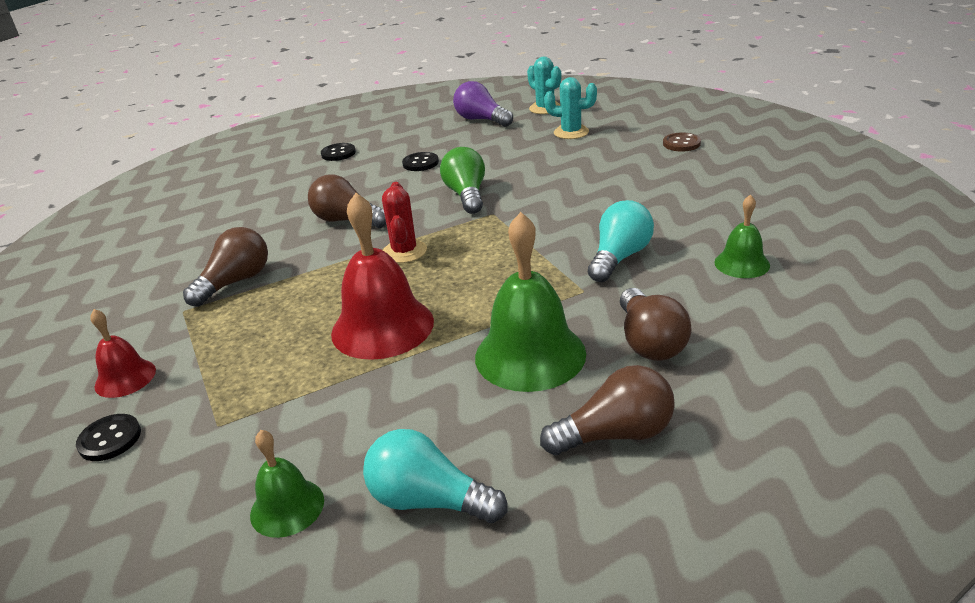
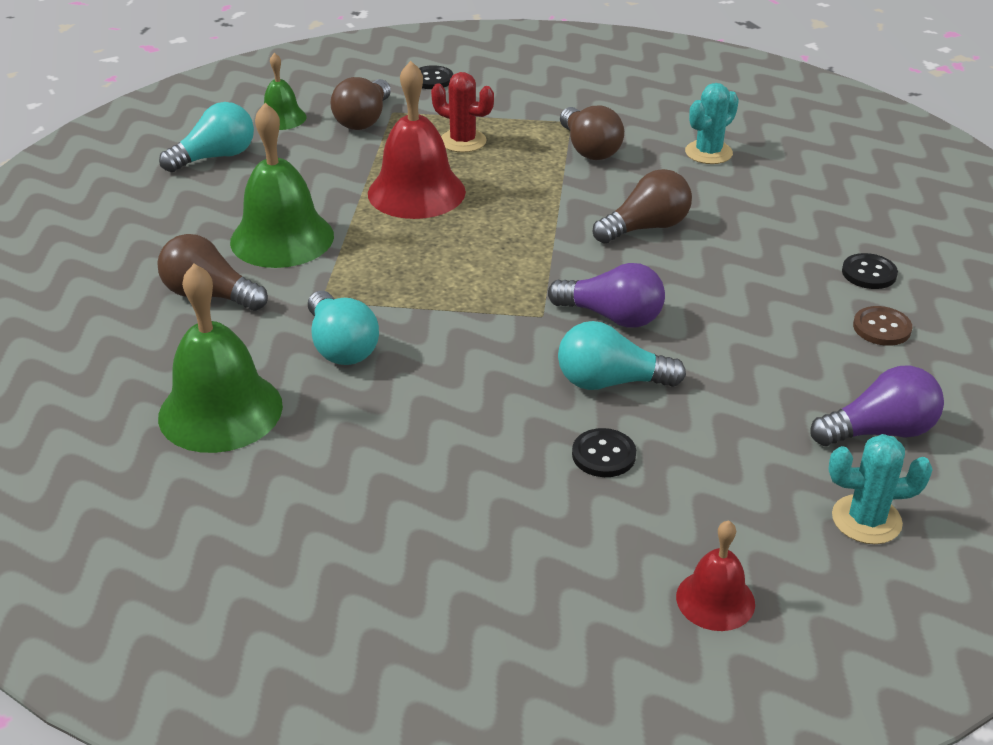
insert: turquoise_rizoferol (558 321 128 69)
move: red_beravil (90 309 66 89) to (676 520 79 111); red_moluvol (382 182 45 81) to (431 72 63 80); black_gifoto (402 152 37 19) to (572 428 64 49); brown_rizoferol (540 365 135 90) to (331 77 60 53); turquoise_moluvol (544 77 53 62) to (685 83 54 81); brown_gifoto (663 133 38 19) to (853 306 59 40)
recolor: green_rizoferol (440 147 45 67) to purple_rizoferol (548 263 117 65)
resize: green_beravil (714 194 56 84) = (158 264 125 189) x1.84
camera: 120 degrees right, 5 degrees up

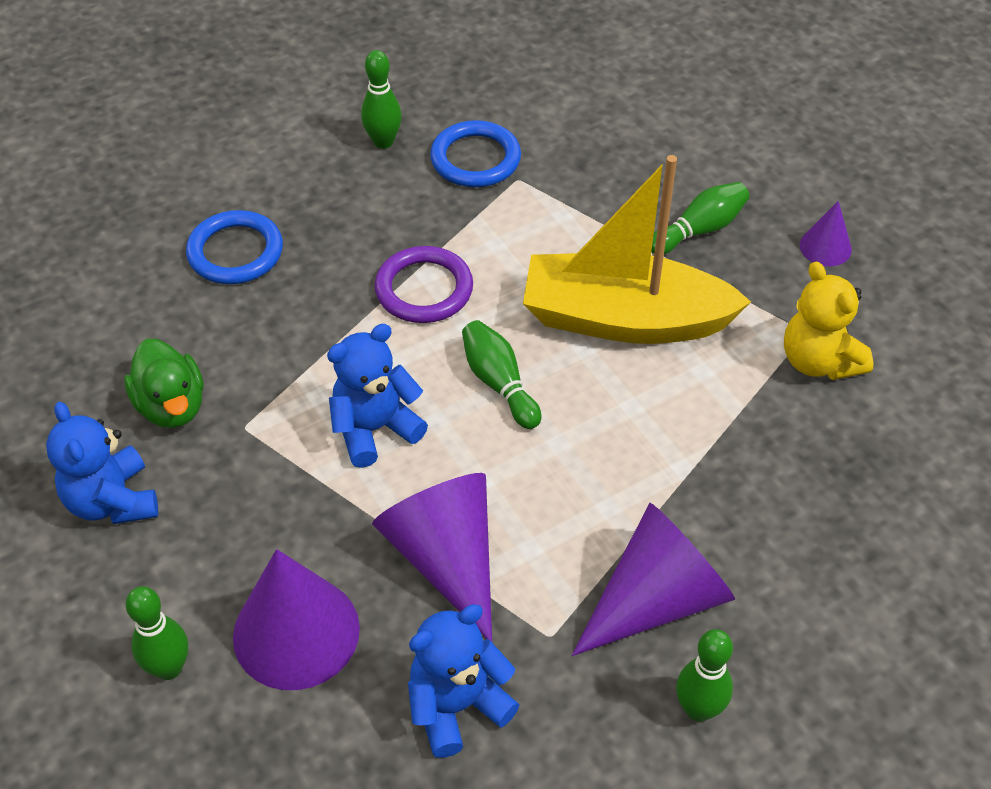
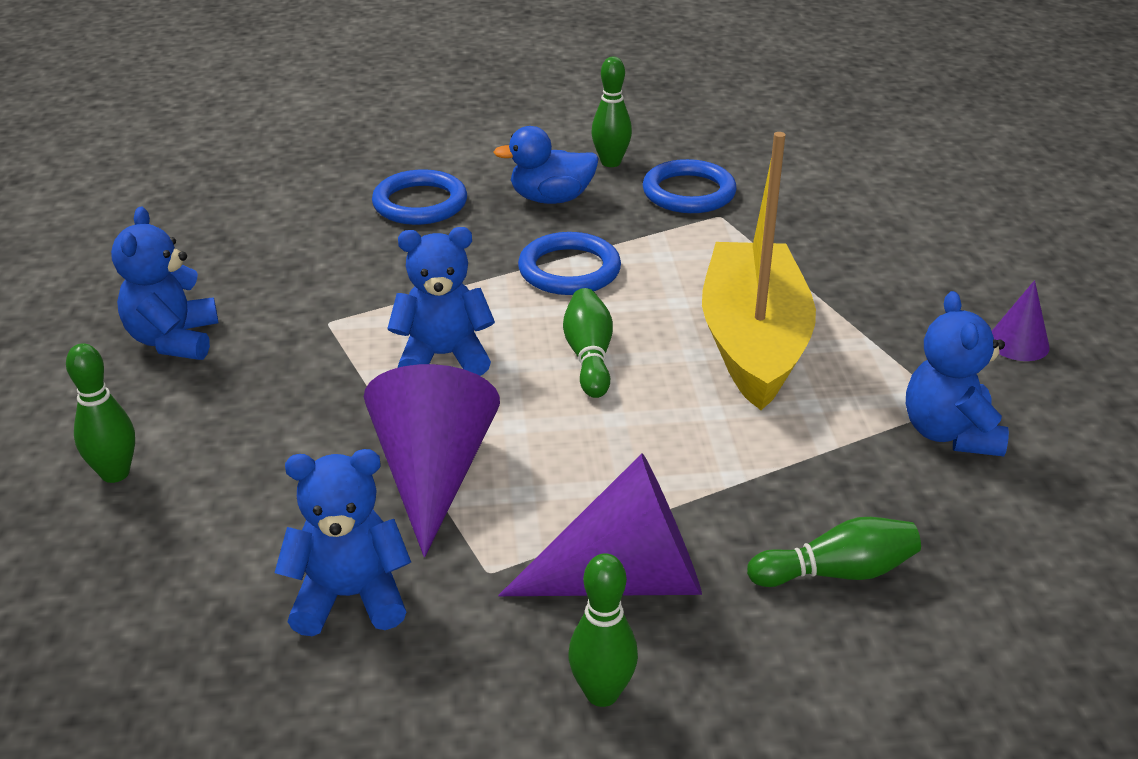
delete: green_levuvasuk (124 339 80 89); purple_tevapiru (233 549 127 141)
insert: blue_levuvasuk (493 126 106 78)
move: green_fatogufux (651 182 99 72) to (747 517 174 70)
recolor: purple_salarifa (375 246 98 77) to blue_salarifa (518 232 103 63); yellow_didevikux (784 262 89 118) to blue_didevikux (906 291 103 165)
rotate: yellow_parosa (523 155 228 189) = (702 132 114 278) 60 degrees clockwise
camera: 25 degrees right, 15 degrees down

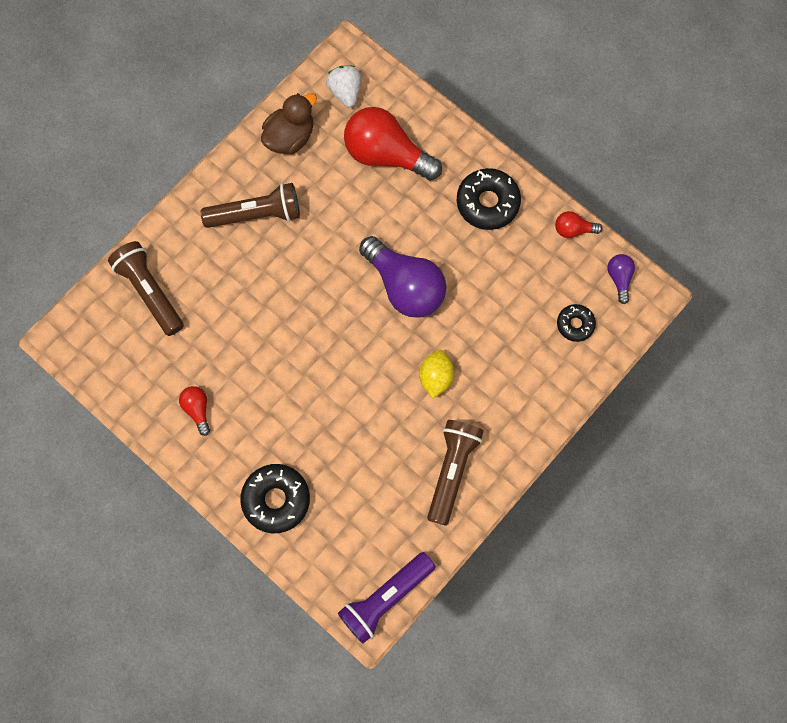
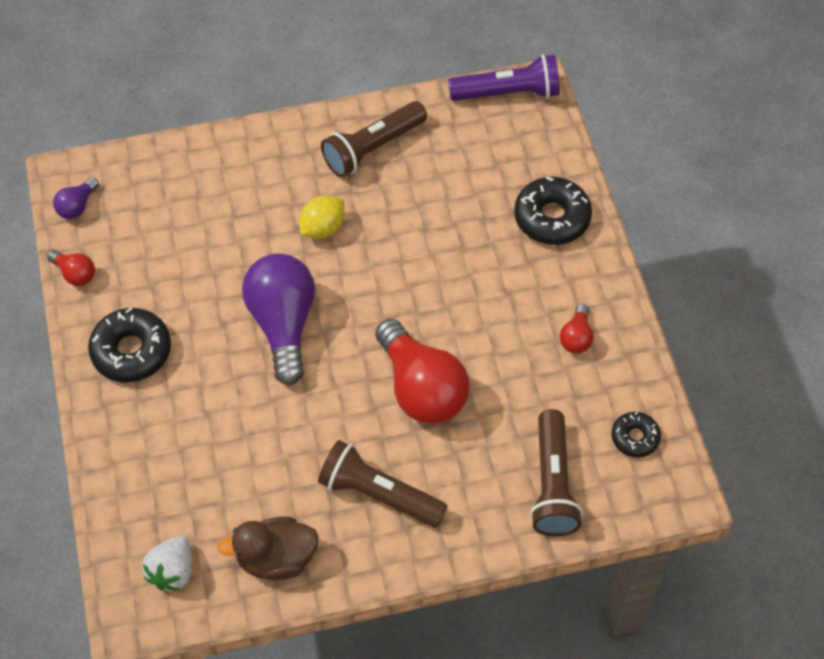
move: red_rizoferol (344 107 98 74) to (375 319 94 105); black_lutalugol (557 304 39 38) to (612 412 49 45)
camera: 145 degrees left, 15 degrees down

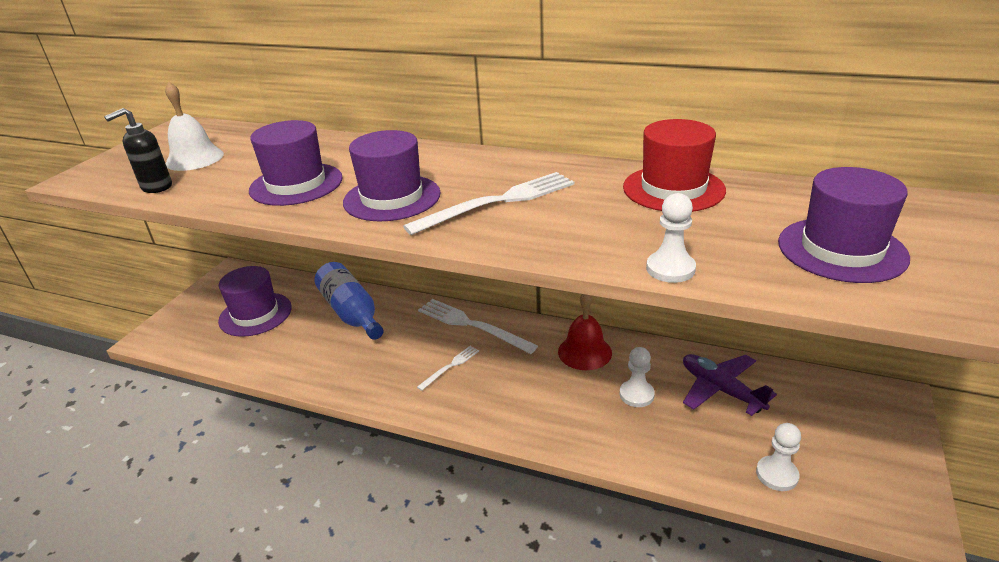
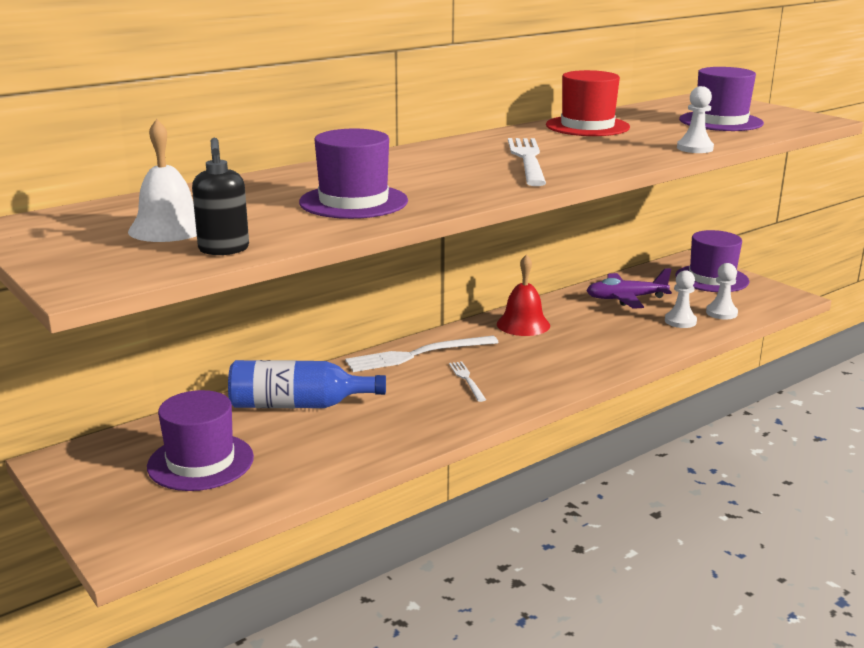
move: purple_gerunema (343 130 98 91) to (675 230 74 62); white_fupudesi (620 347 35 60) to (665 270 32 58)
camera: 60 degrees left, 10 degrees down

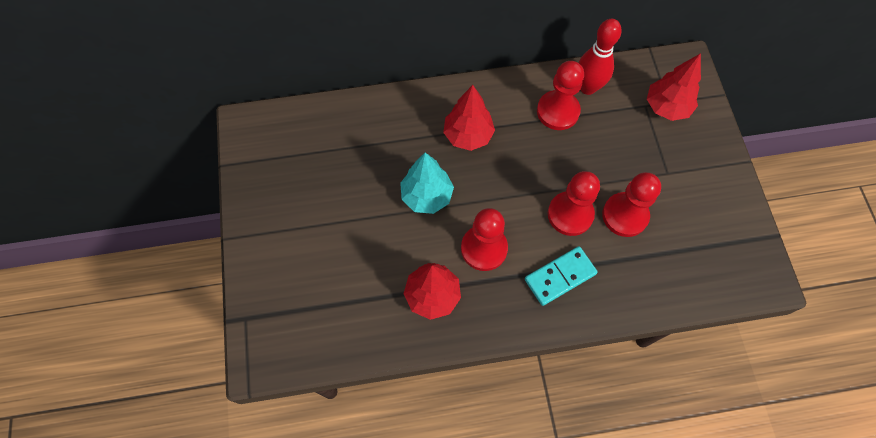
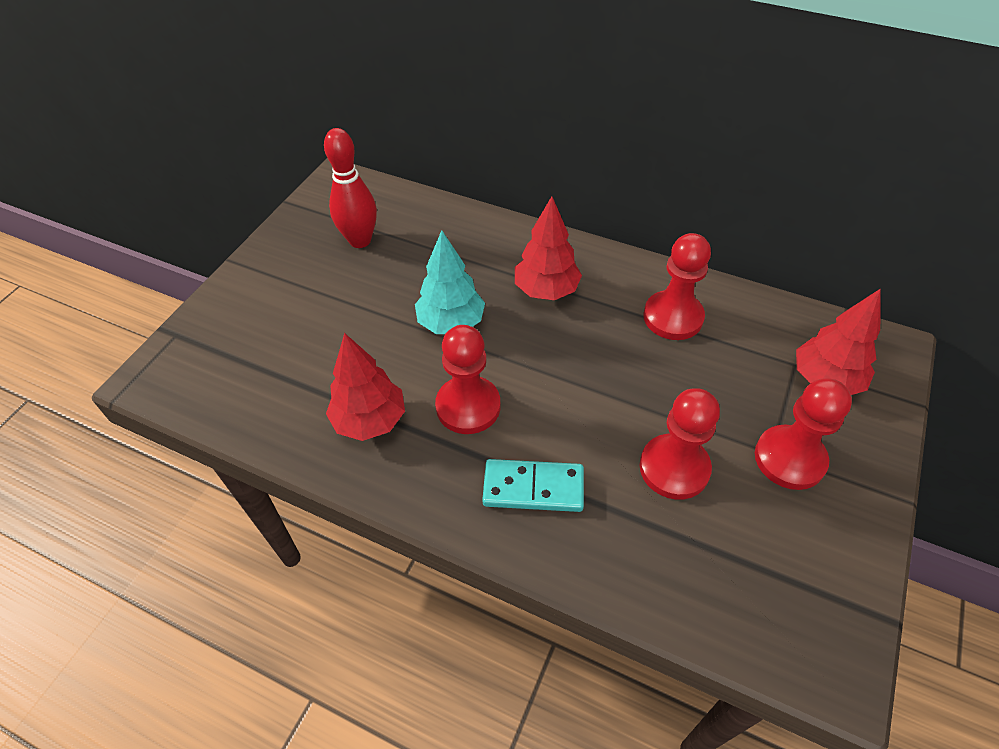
move: red_fupudesi (548 171 52 65) to (755 378 97 112); red_fatogufux (578 19 44 76) to (324 128 53 120)
camera: 35 degrees right, 15 degrees down

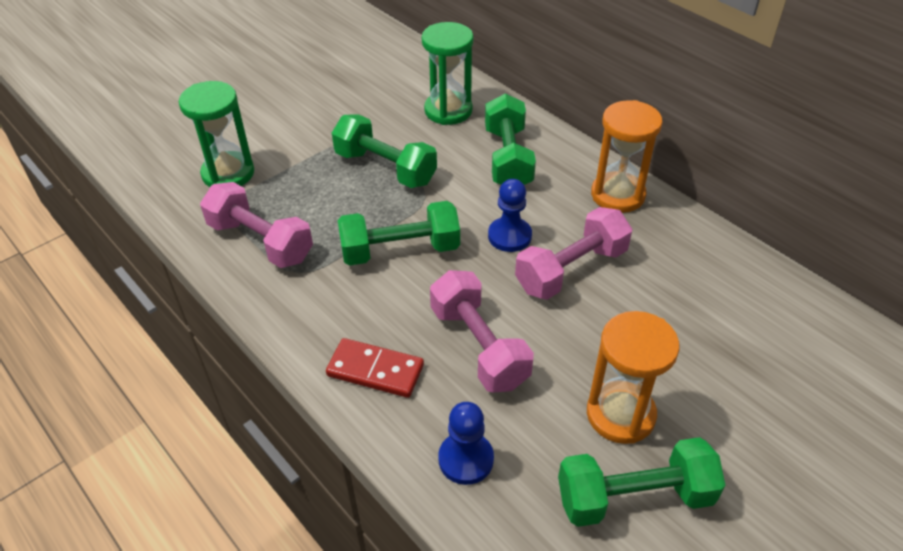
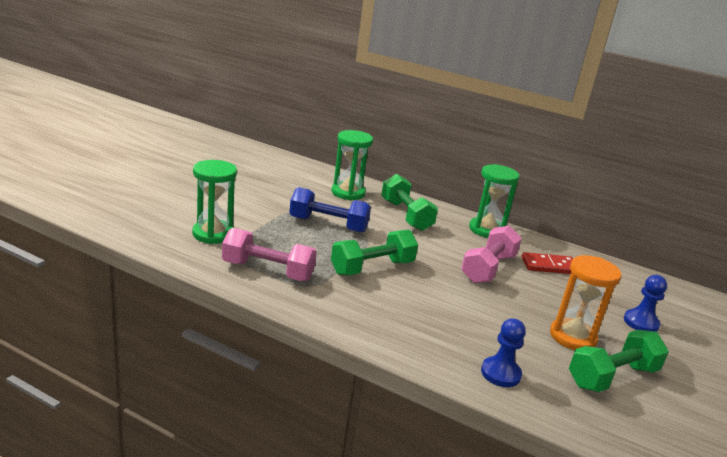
delete: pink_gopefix (430 270 104 123)
move: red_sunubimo (326 338 98 60) to (521 252 52 22); blue_fupudesi (488 179 44 73) to (624 275 43 57)
recolor: green_gopefix (332 114 105 74) to blue_gopefix (289 187 82 46); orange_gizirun (591 100 72 113) to green_gizirun (469 164 50 74)
camera: 25 degrees left, 20 degrees down

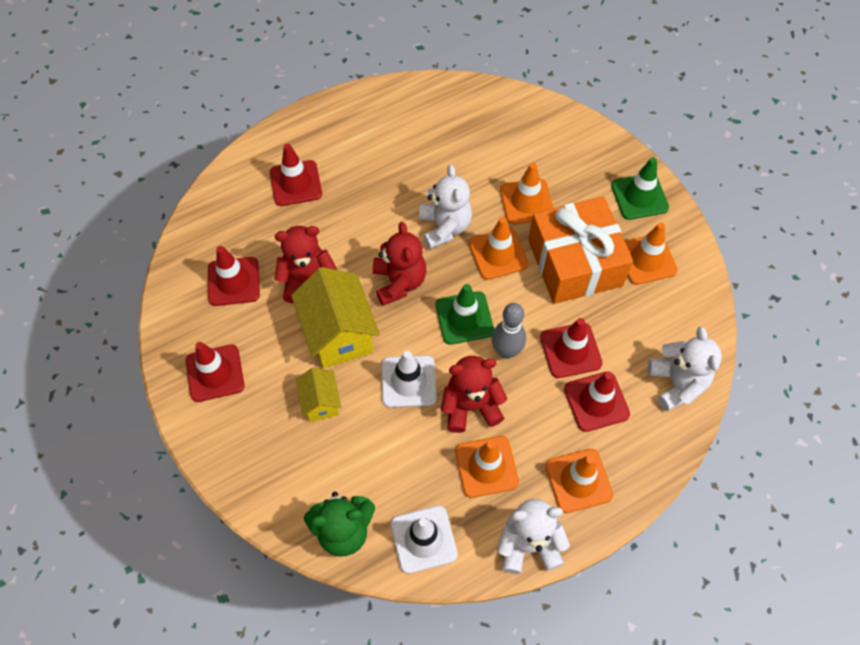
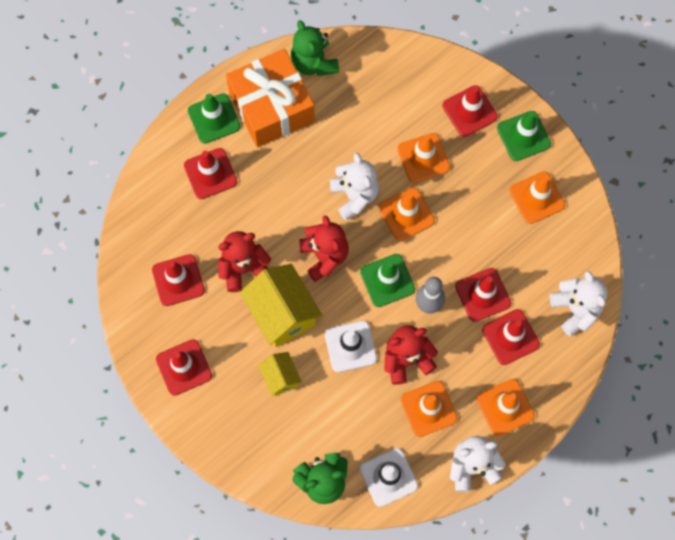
insert: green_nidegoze (188 94 53 50); green_didevikux (291 20 48 56); red_nidegoze (442 85 56 52)
move: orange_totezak (528 196 105 108) to (226 49 89 98)
camera: 10 degrees left, 10 degrees up

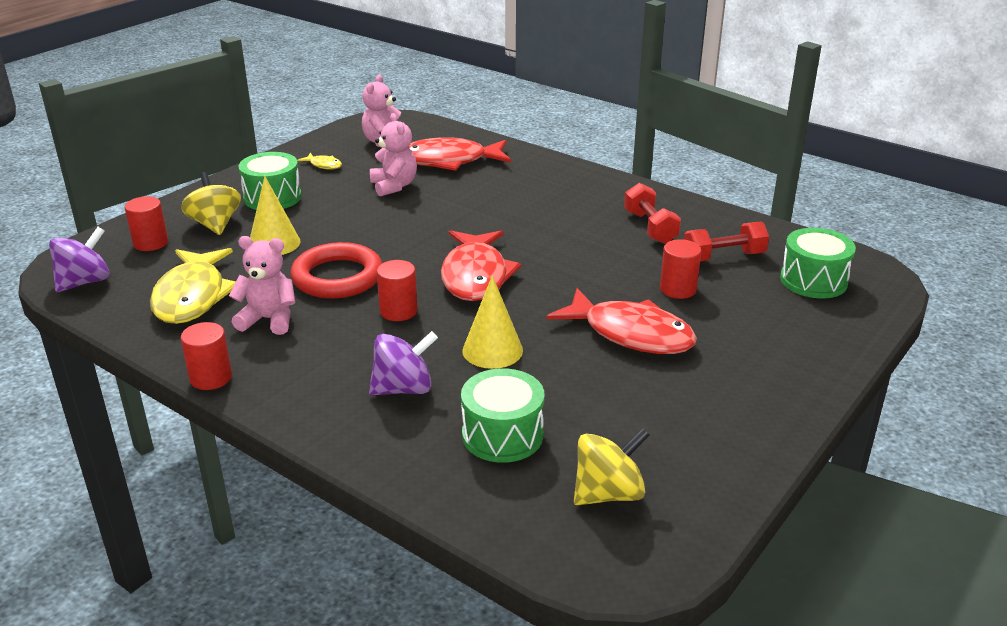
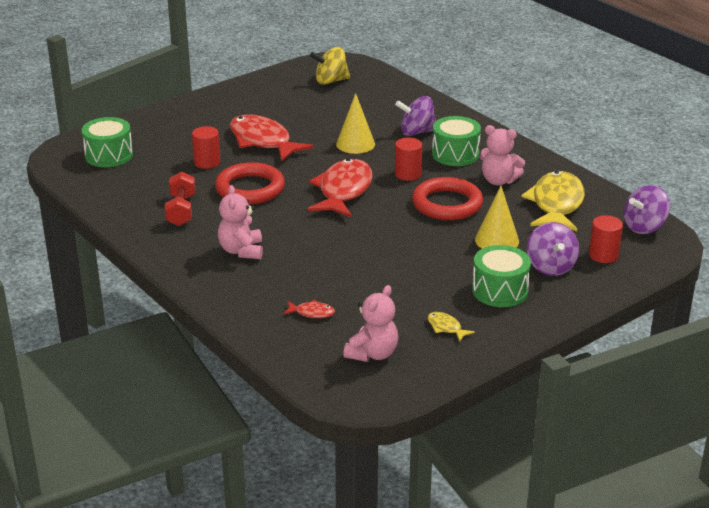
delete: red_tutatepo (181 322 51 68); red_gopefix (684 221 85 40)
insert: red_salarifa (215 162 70 42)
move: pink_didevikux (370 113 47 84) to (218 185 45 74); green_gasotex (461 368 83 95) to (432 116 49 50)
recolor: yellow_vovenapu (181 172 60 63) to purple_vovenapu (527 222 52 54)
resize: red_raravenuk (408 137 103 34) = (283 300 52 18) x0.42
camera: 165 degrees left, 0 degrees up

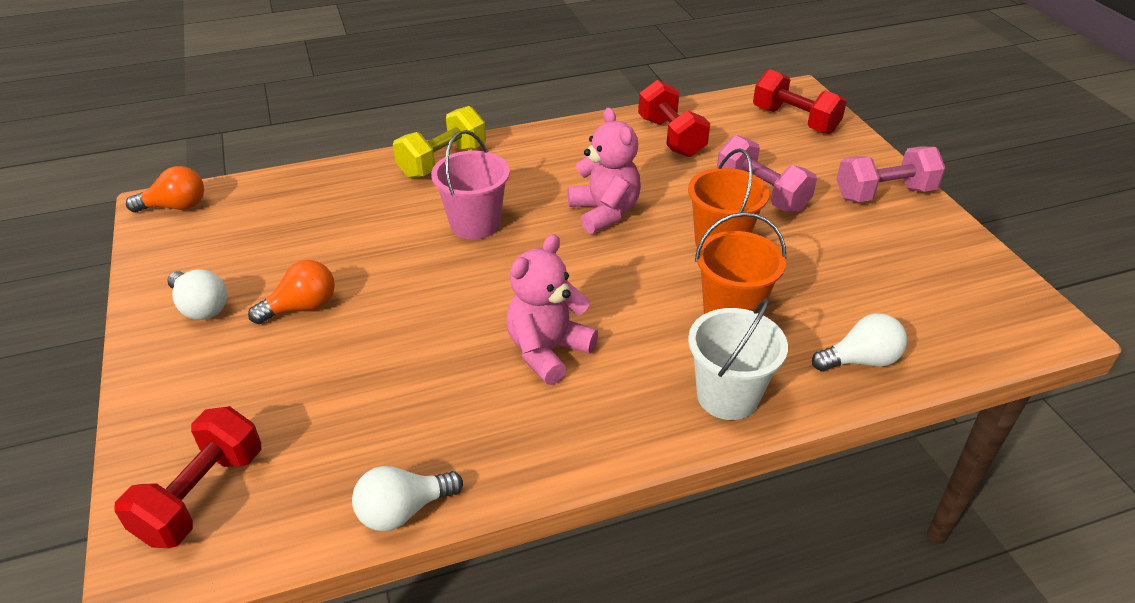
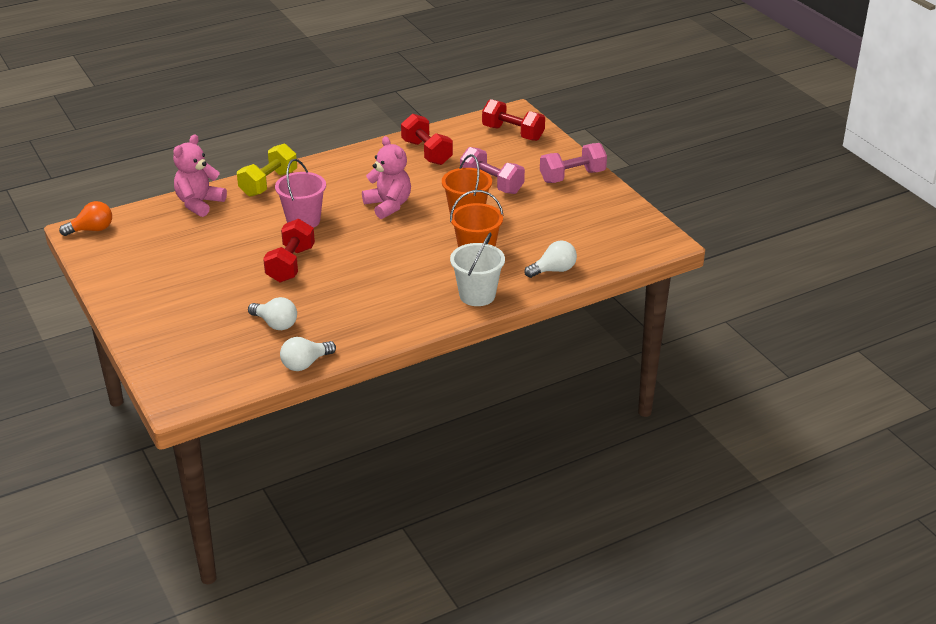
delete: orange_rizoferol (248 260 87 64)
move: red_gopefix (114 406 147 142) to (263 219 52 64); white_rizoferol (167 269 60 51) to (248 297 49 33); pink_didevikux (506 234 92 151) to (173 134 54 83)
camera: 10 degrees left, 5 degrees down

